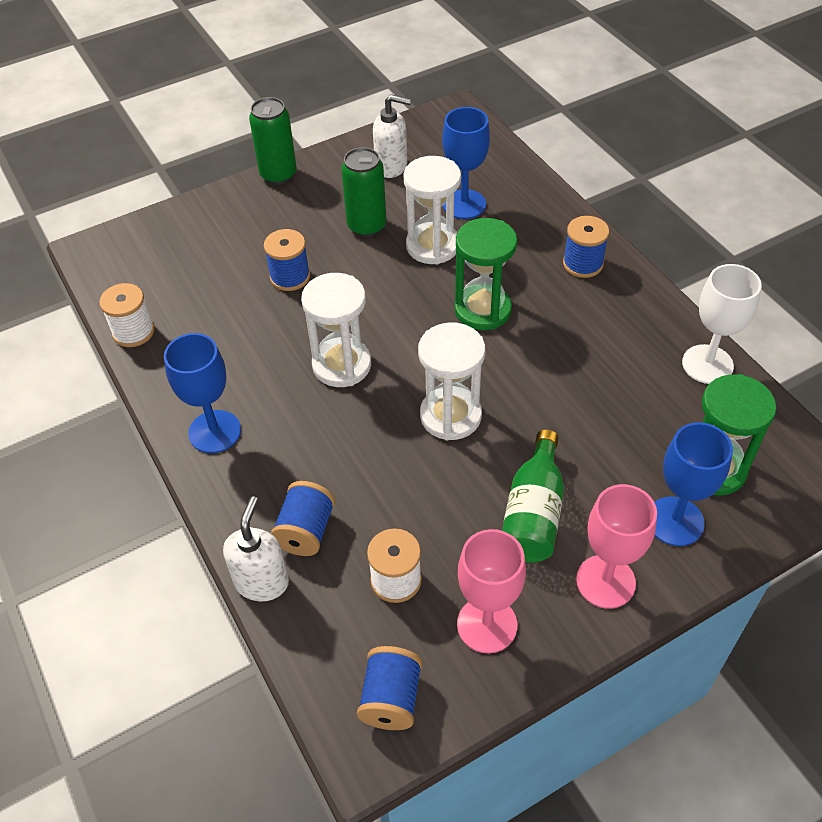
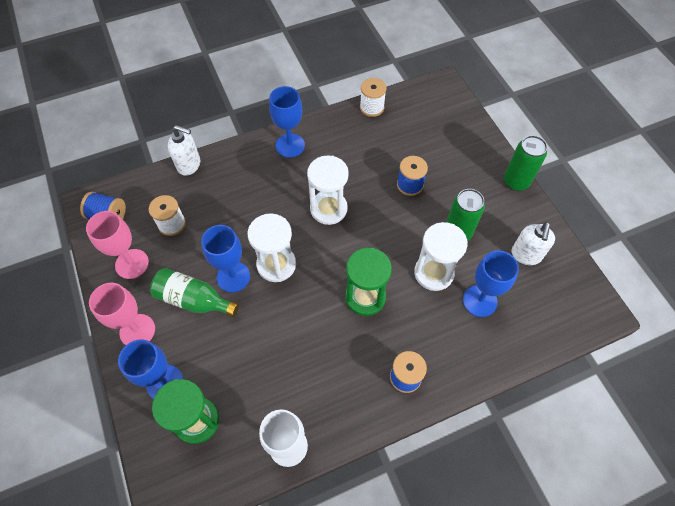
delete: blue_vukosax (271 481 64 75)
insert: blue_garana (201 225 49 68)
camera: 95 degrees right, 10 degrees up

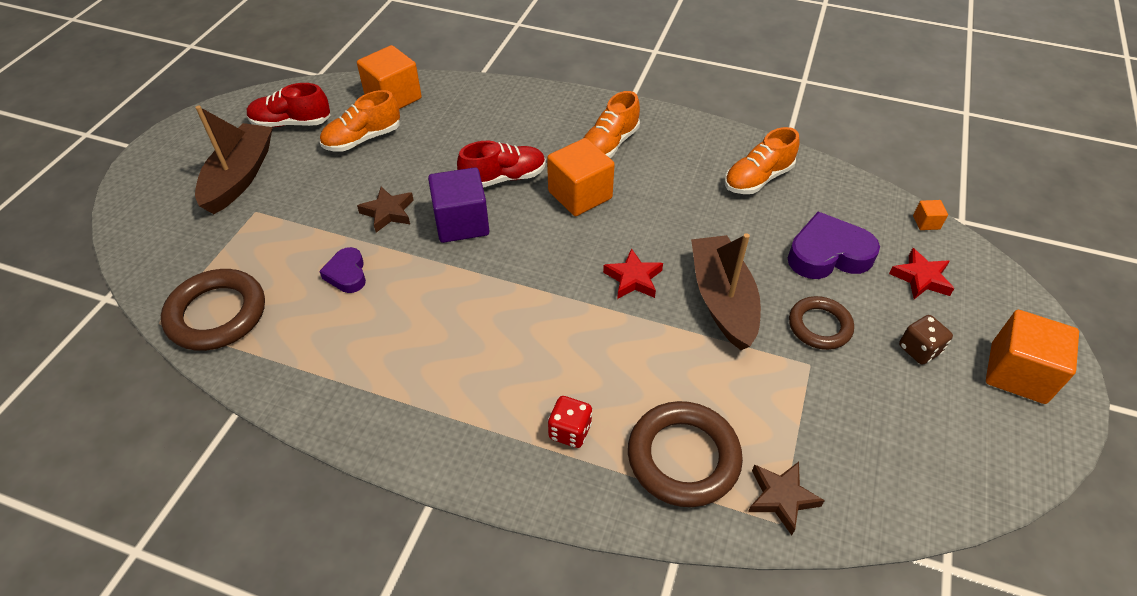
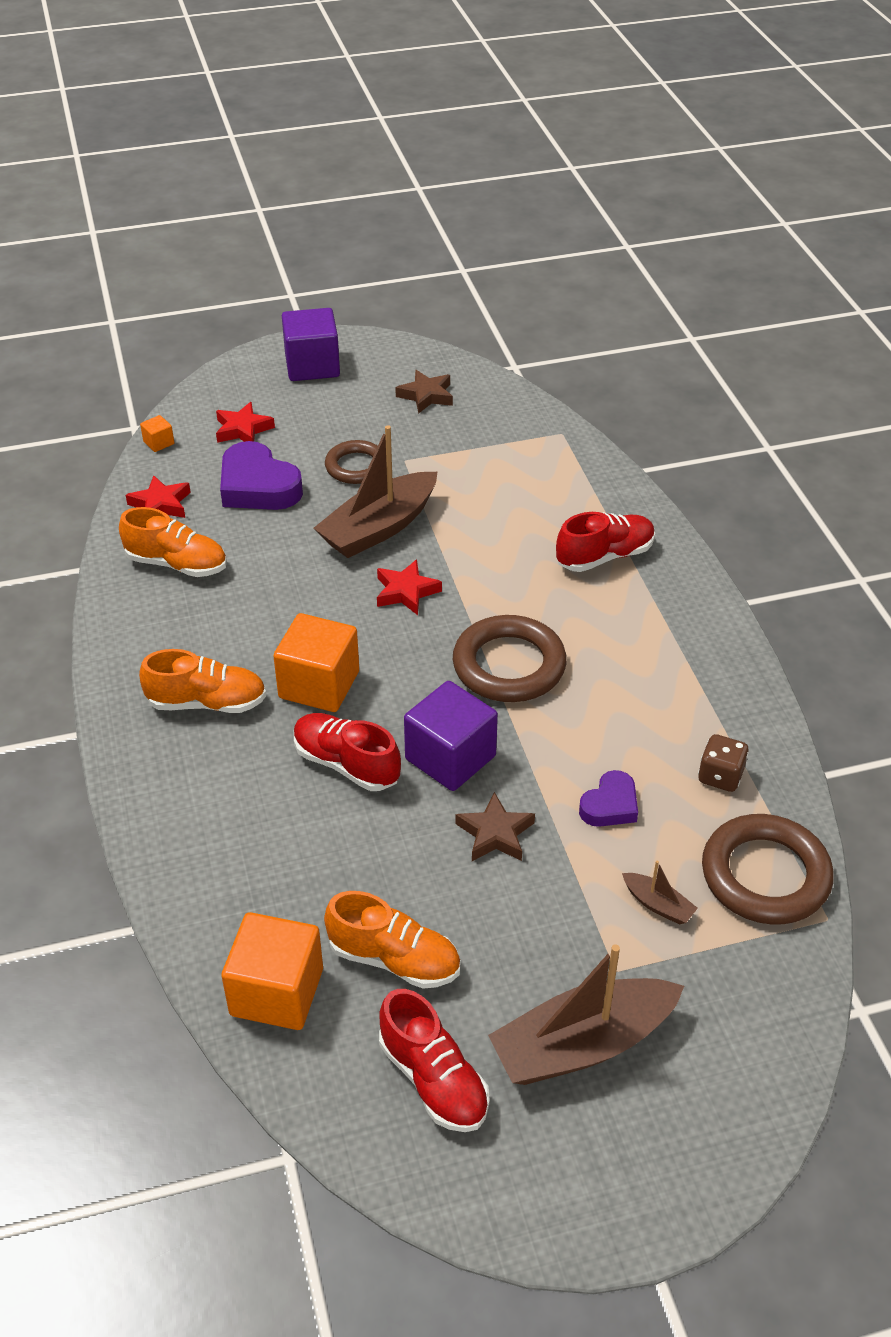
insert: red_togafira (126 475 65 43); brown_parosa (622 861 76 64)
move: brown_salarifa (628 401 115 106) to (453 615 114 87); brown_togafira (748 462 77 73) to (395 370 58 44); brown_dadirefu (899 315 54 50) to (698 734 51 58)
replace: red_dadirefu (548 396 44 52) to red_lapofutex (556 512 99 60)
recolor: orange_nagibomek (986 310 93 94) to purple_nagibomek (282 308 58 73)
camera: 125 degrees left, 5 degrees down

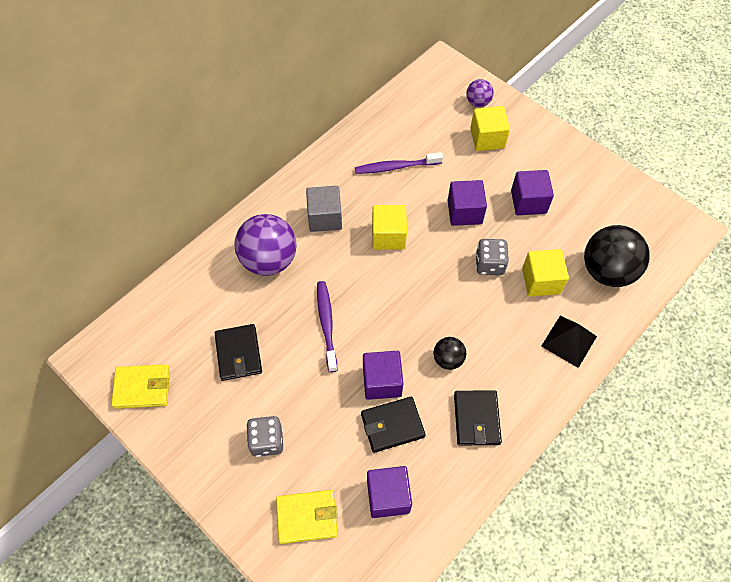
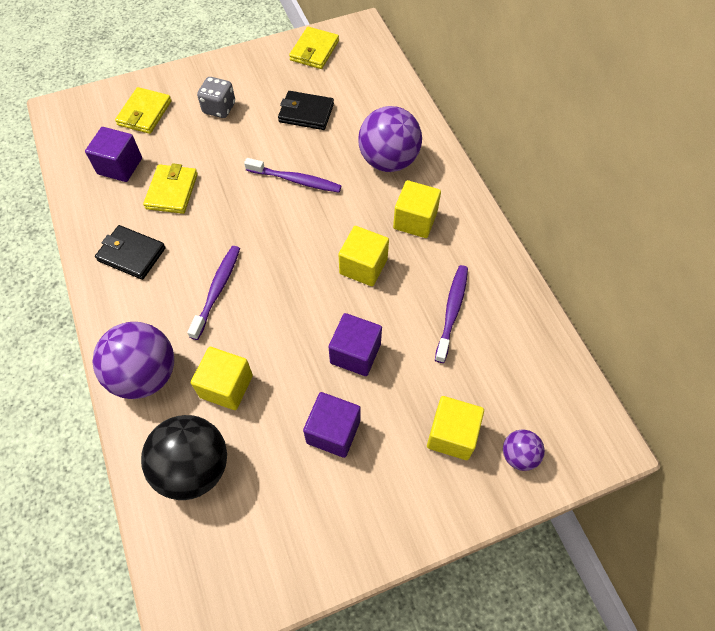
delete: purple_nagibomek (363 351 40 49); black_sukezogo (433 337 33 33); grey_dadirefu (476 239 33 36)
insert: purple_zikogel (187 246 53 94)
replace: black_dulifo (541 316 56 52) to purple_sukezogo (93 322 81 77)
recolor: grey_nagibomek (306 186 36 46) to yellow_nagibomek (393 180 48 58); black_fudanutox (361 397 65 56) to yellow_fudanutox (143 163 55 51)
camera: 115 degrees right, 0 degrees up

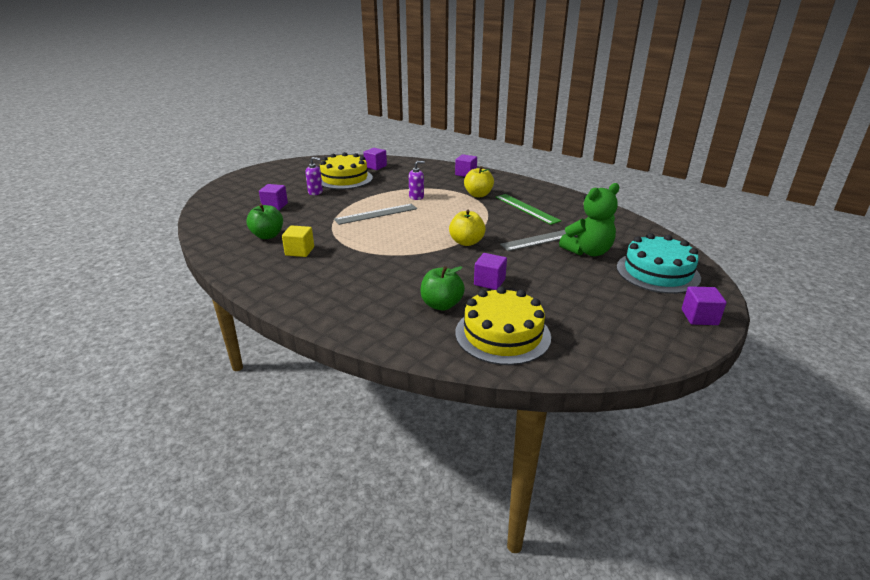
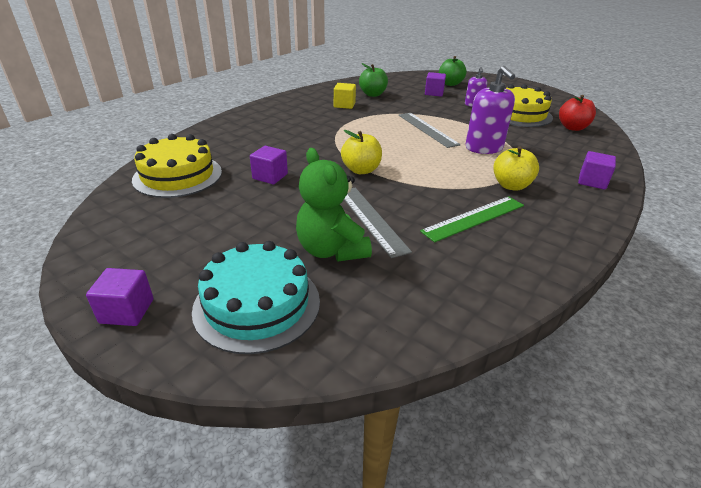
move: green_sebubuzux (420 266 45 44) to (439 56 27 30)
replace: purple_nagibomek (364 148 23 22) to red_sebubuzux (559 95 37 36)
resize: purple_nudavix (409 161 16 39) = (466 66 49 88) x1.77
camera: 90 degrees right, 5 degrees up

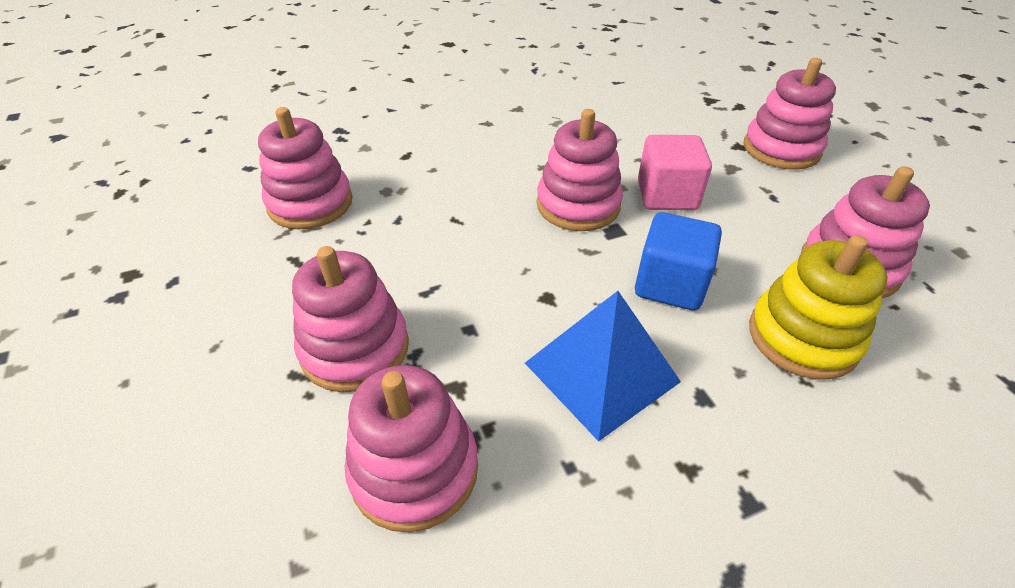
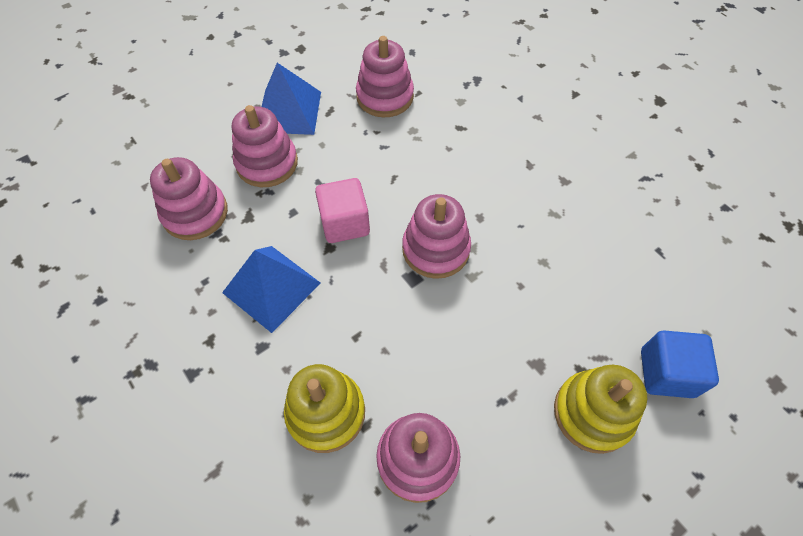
insert: blue_dulifo (261 63 60 72)
move: blue_nagibomek (635 212 87 99) to (641 330 78 68); pink_nagibomek (638 135 74 75) to (315 178 55 65)
recolor: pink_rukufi (744 58 92 112) to yellow_rukufi (554 365 93 89)
camera: 75 degrees right, 15 degrees up

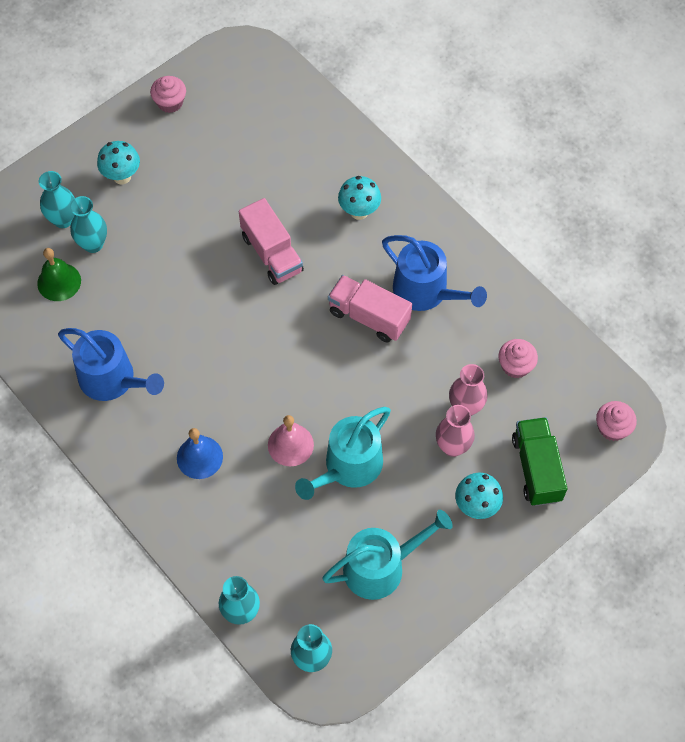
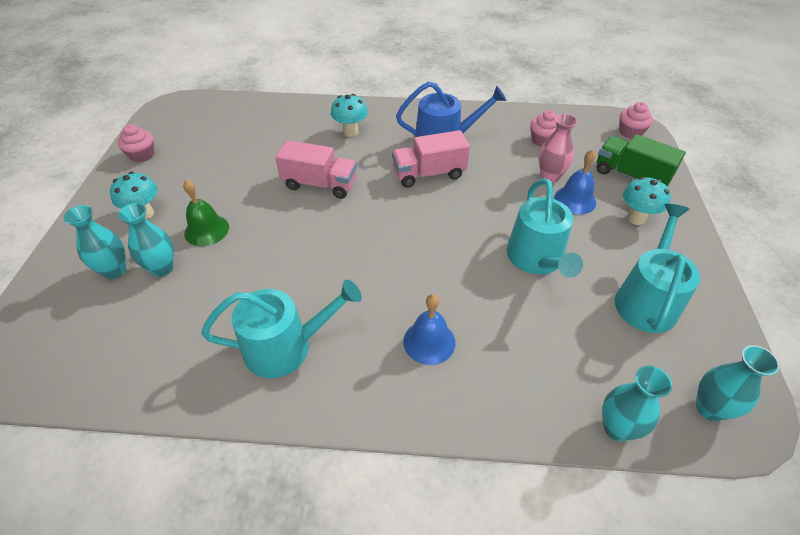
delete: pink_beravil (268 415 46 51)
move: green_beravil (37 248 44 53) to (183 180 46 66)
replace: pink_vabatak (436 405 39 52) to blue_beravil (554 149 42 65)
recolor: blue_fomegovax (58 328 106 73) to turquoise_fomegovax (201 279 161 99)
camera: 45 degrees left, 15 degrees down

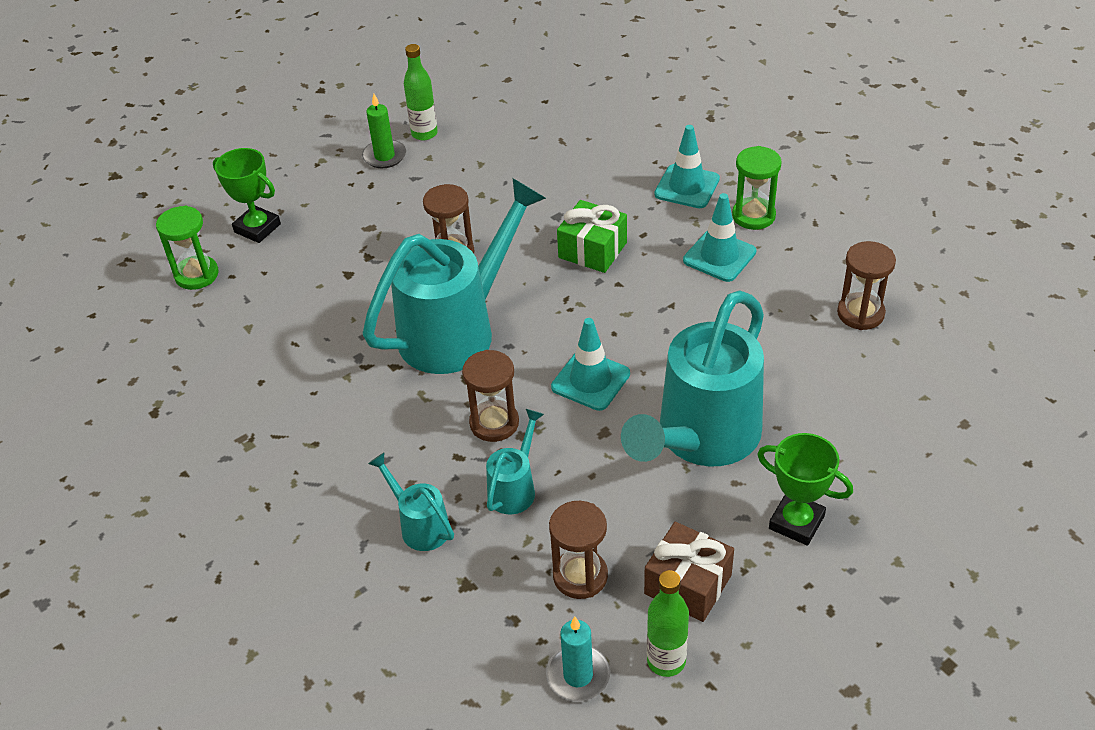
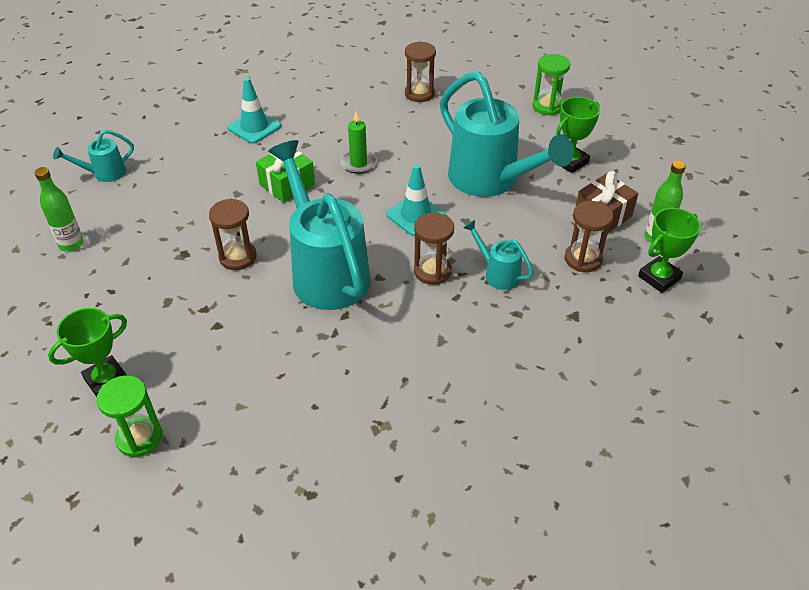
delete: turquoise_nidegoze (683 193 73 89)
move: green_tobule (362 94 44 74) to (340 112 37 62); turquoise_fomegovax (368 453 86 98) to (53 129 81 53); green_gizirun (732 146 50 84) to (532 54 38 62)
replace: turquoise_tobule (546 617 64 84) to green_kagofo (638 208 63 85)
camera: 75 degrees left, 0 degrees up

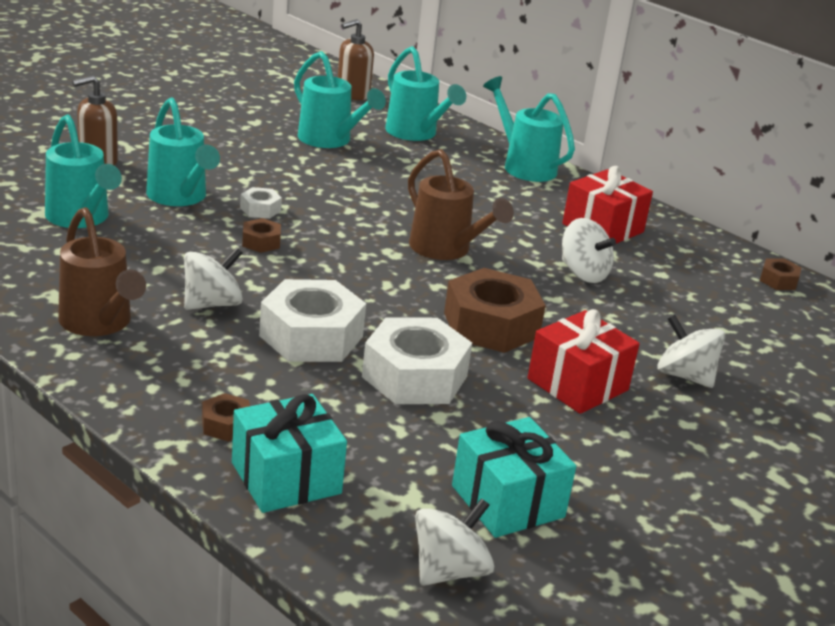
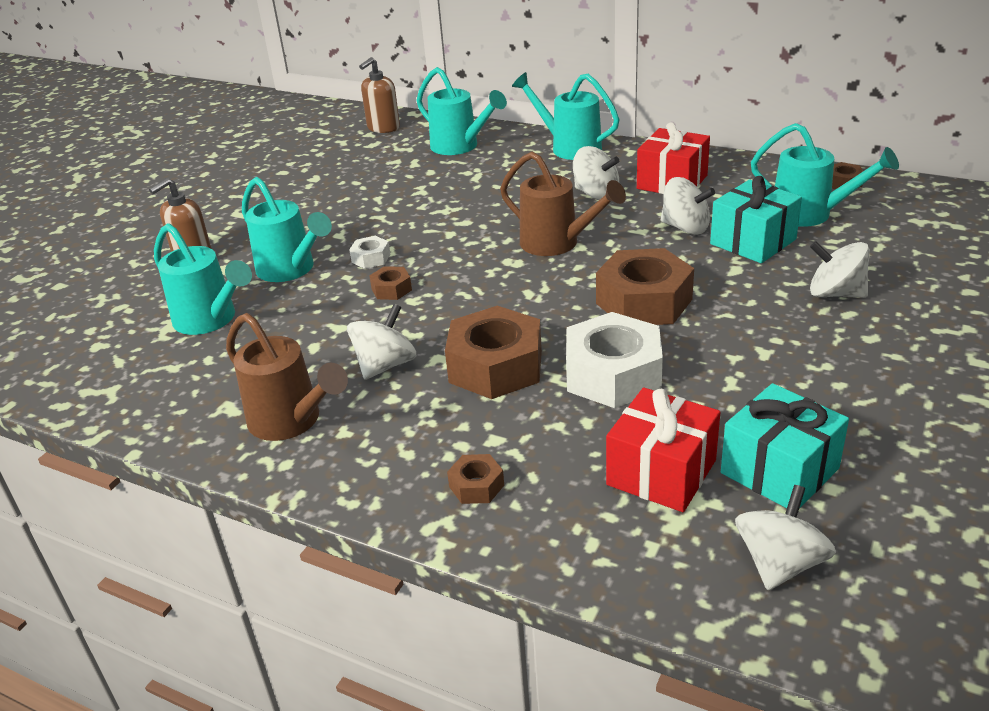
insert: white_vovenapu (573 146 46 54)
move: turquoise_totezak (232 394 115 119) to (710 176 92 87); turquoise_fomegovax (294 51 92 97) to (751 123 148 104); red_totezak (527 309 113 105) to (606 387 114 125)
recolor: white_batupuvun (259 279 107 83) to brown_batupuvun (445 306 97 93)
camera: 10 degrees left, 5 degrees up

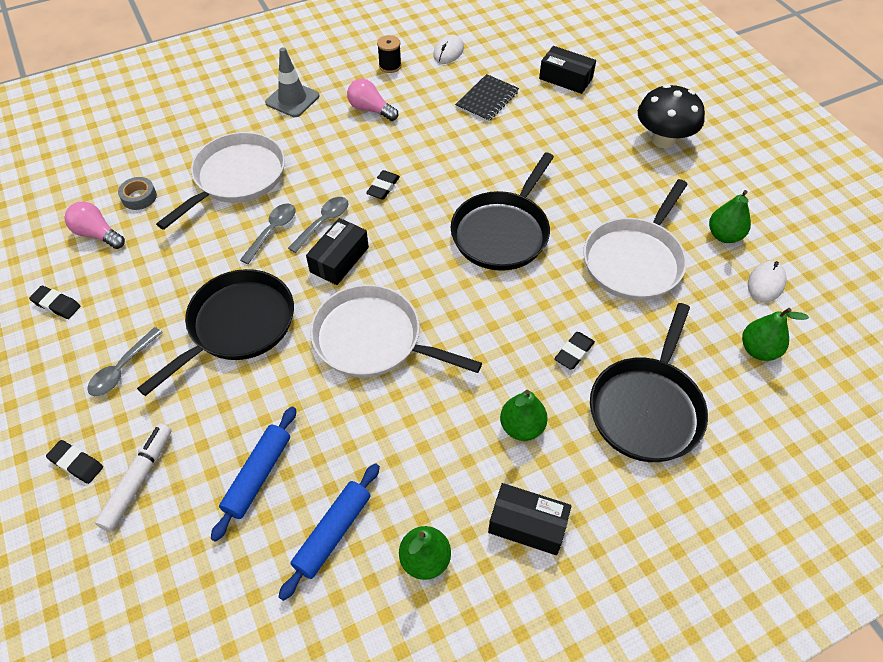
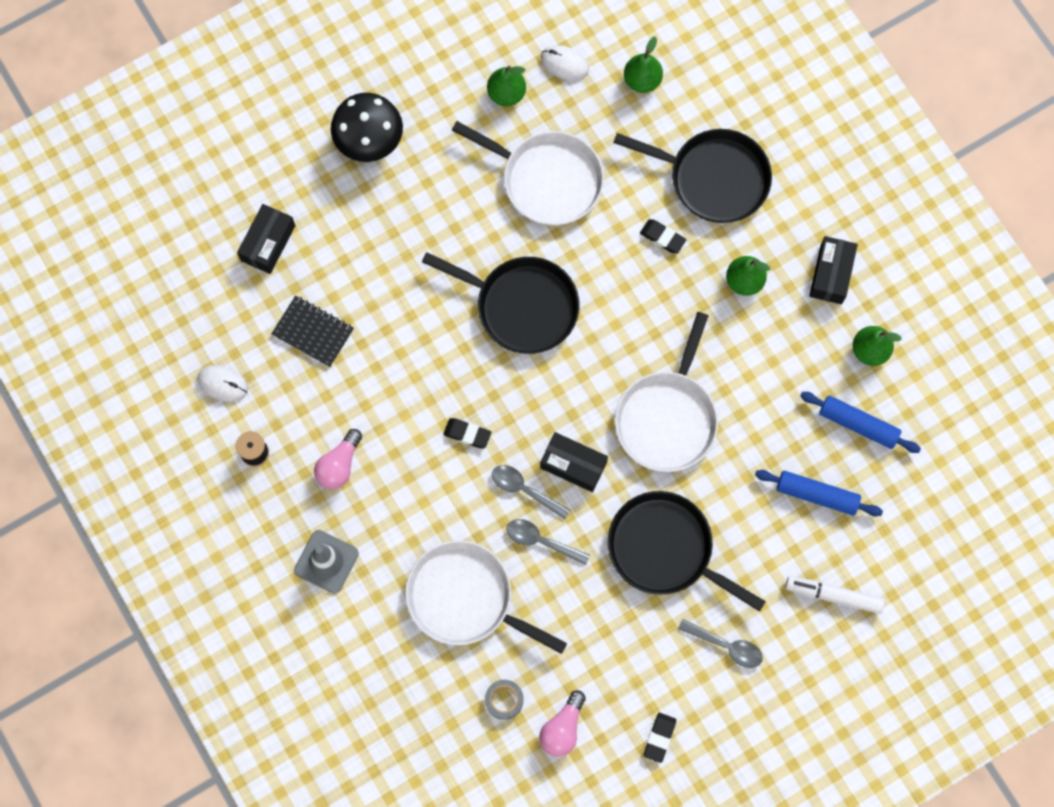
delete: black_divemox (46 440 57 44)
camera: 95 degrees left, 20 degrees up

